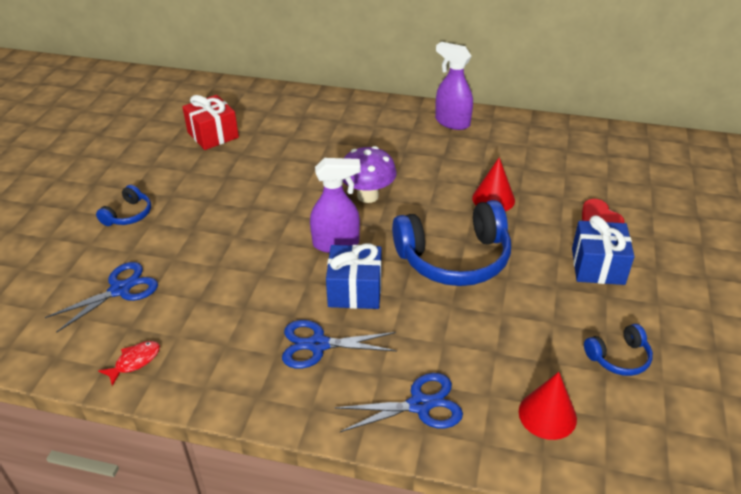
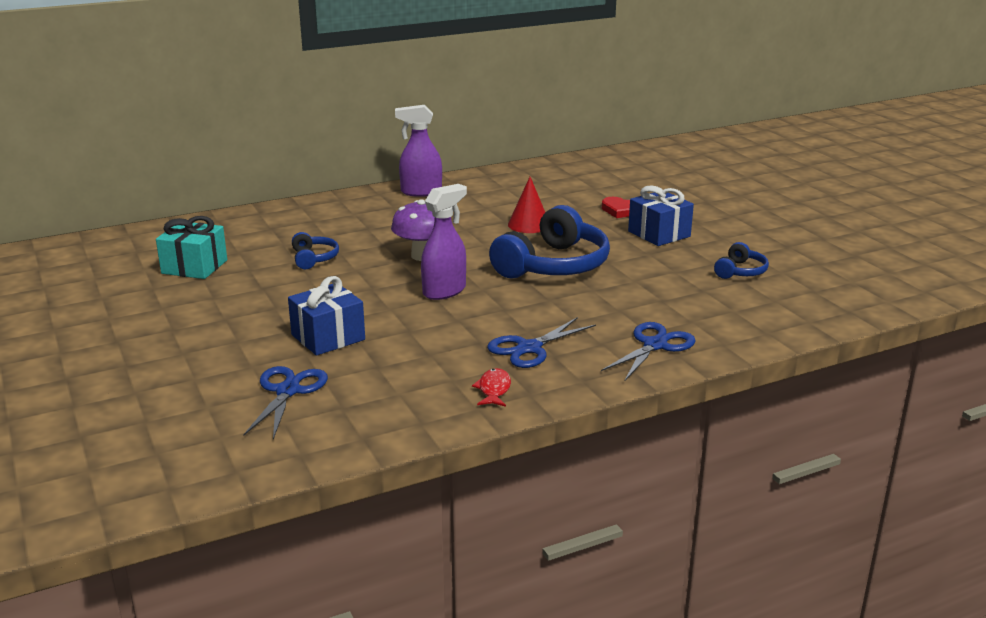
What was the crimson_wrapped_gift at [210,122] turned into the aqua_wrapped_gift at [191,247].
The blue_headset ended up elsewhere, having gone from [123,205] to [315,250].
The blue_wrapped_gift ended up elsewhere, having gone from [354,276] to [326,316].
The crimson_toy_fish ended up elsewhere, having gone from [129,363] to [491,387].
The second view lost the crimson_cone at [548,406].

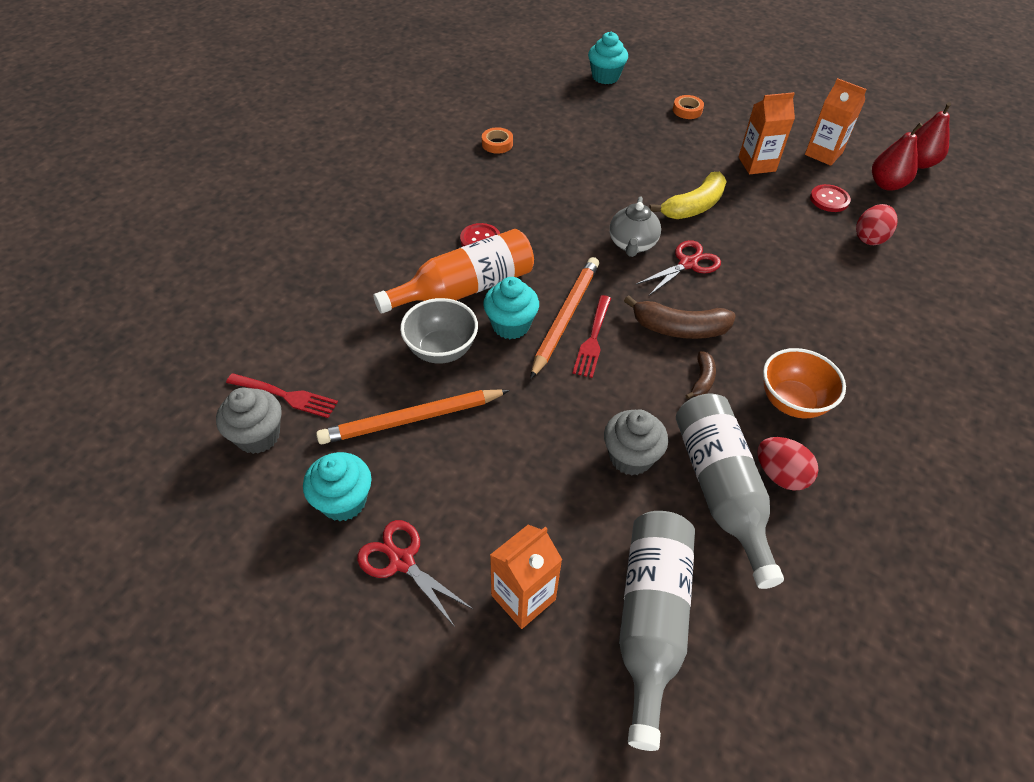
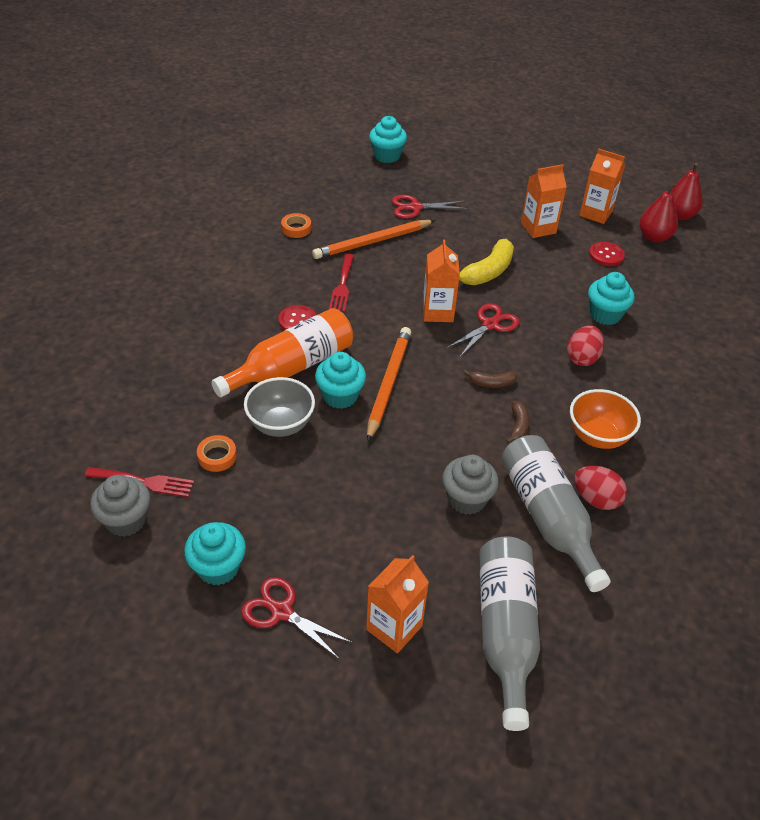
The orange-coloured_sticky_tape ended up elsewhere, having gone from [688,107] to [217,453].
Where the grey_tea_pot stood at [635,227], the orange-coloured_carton came to stand at [441,281].
The crimson_egg_shape ended up elsewhere, having gone from [877,224] to [585,346].
The crimson_fork ended up elsewhere, having gone from [591,336] to [341,283].
The size of the russet_toy_banana at [680,317] changed by a factor of 0.54.
The orange-coloured_lead_pencil ended up elsewhere, having gone from [413,416] to [373,239].
The second view gained the crimson_shears at [429,207].
The second view gained the aqua_fairy_cake at [611,298].

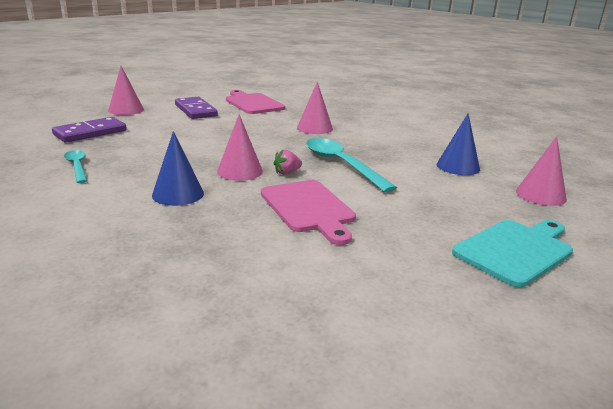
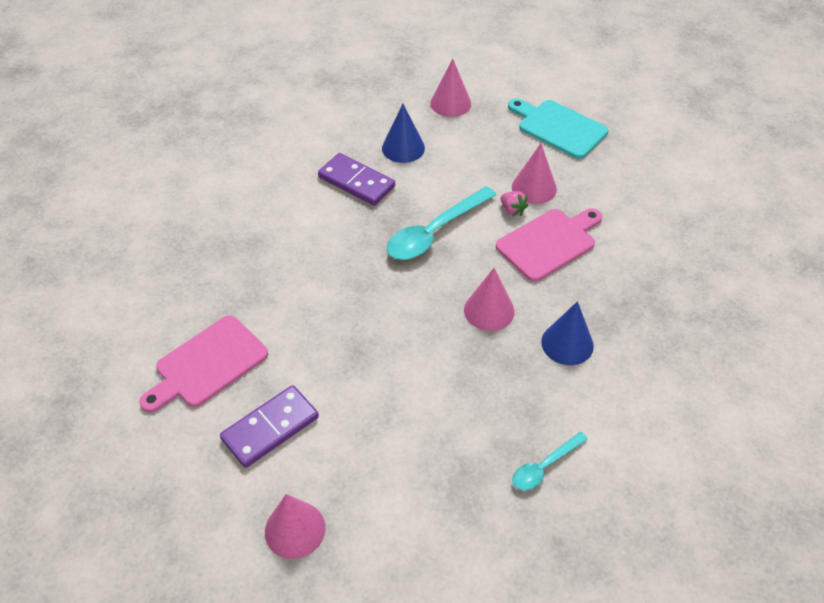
The rose-pink_cone ended up elsewhere, having gone from [315,108] to [534,174].
The purple_domino ended up elsewhere, having gone from [89,130] to [356,179].
The rose-pink_toy_strawberry ended up elsewhere, having gone from [287,161] to [514,203].

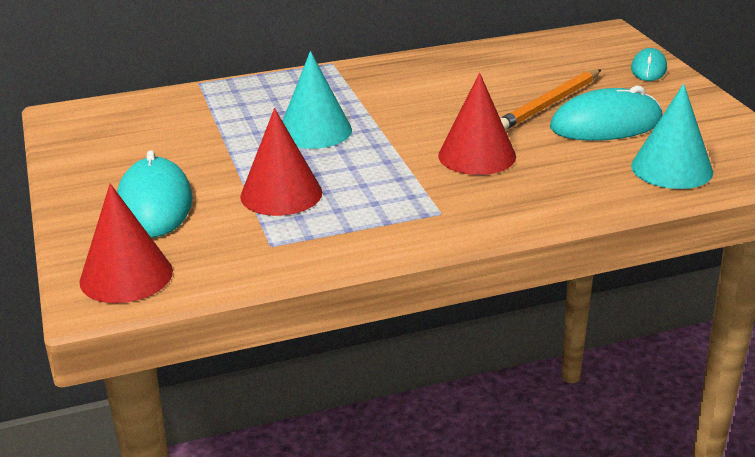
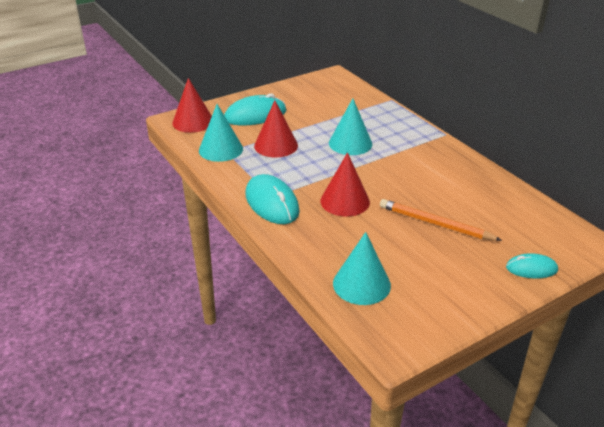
The aqua_computer_mouse ended up elsewhere, having gone from [606,113] to [273,199].
The second view gained the aqua_cone at [221,133].

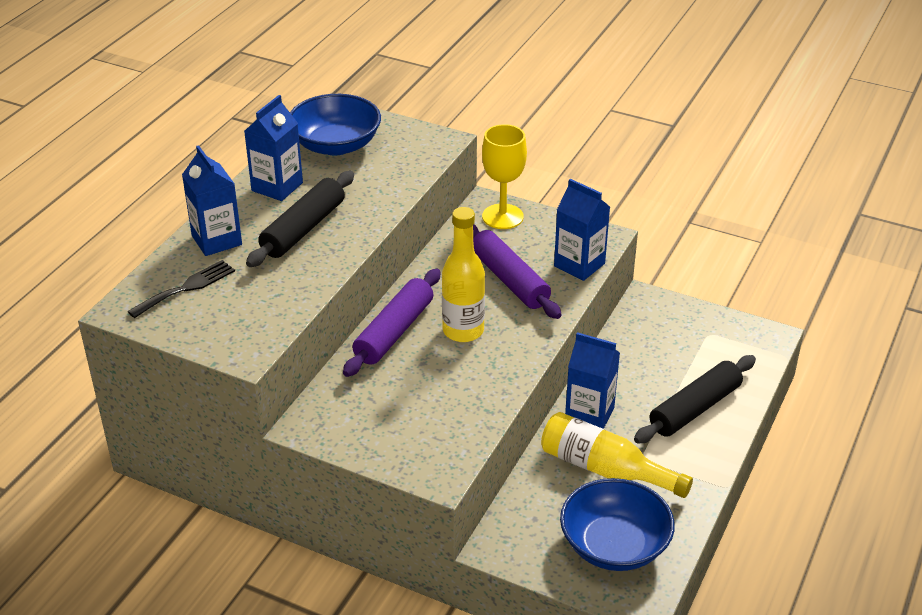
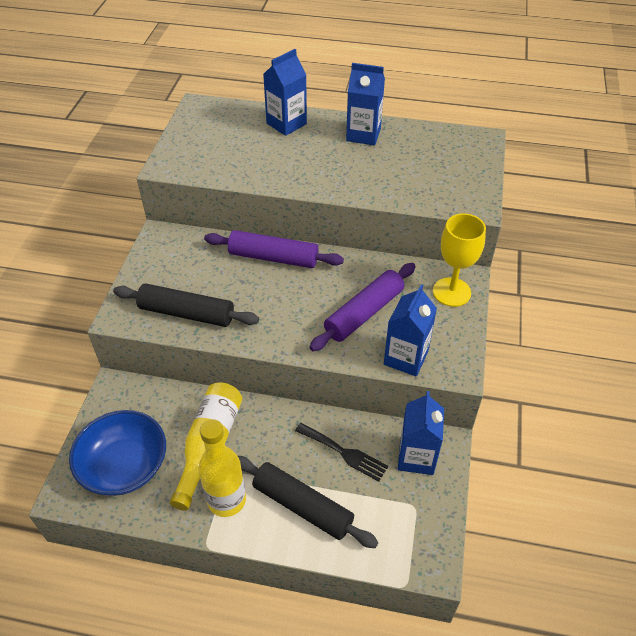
The second view lost the blue_deep_dish at [335,125].
The jet-black_pastry_roller ended up elsewhere, having gone from [300,219] to [186,305].
The golden_bottle ended up elsewhere, having gone from [463,274] to [222,468].
The jet-black_fork ended up elsewhere, having gone from [181,289] to [341,452].
The blue_carton ended up elsewhere, having gone from [592,380] to [421,433].

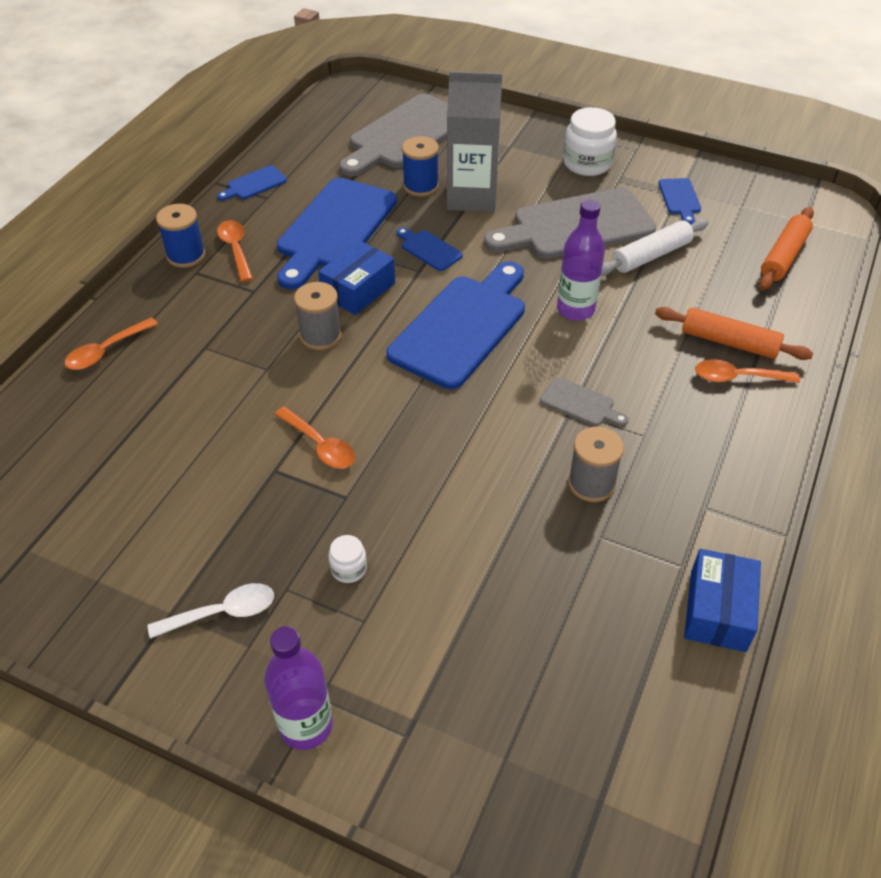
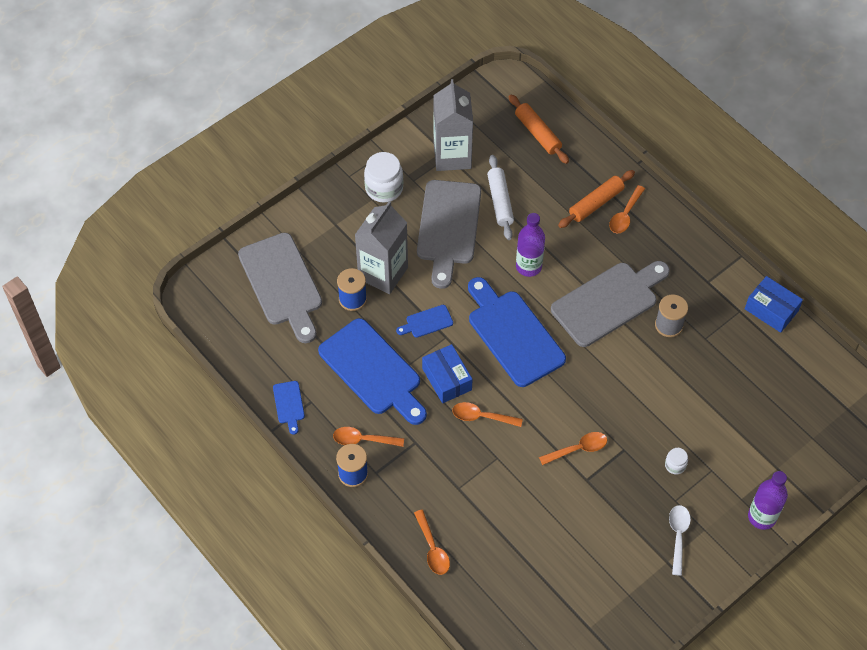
Where the blue_cutting_board stood at [679,201], the grey_carton came to stand at [453,125].
Where the grey_bobbin stood at [318,316], the orange-coloured_spoon came to stand at [487,414].
The size of the grey_cutting_board at [584,401] changed by a factor of 2.29.

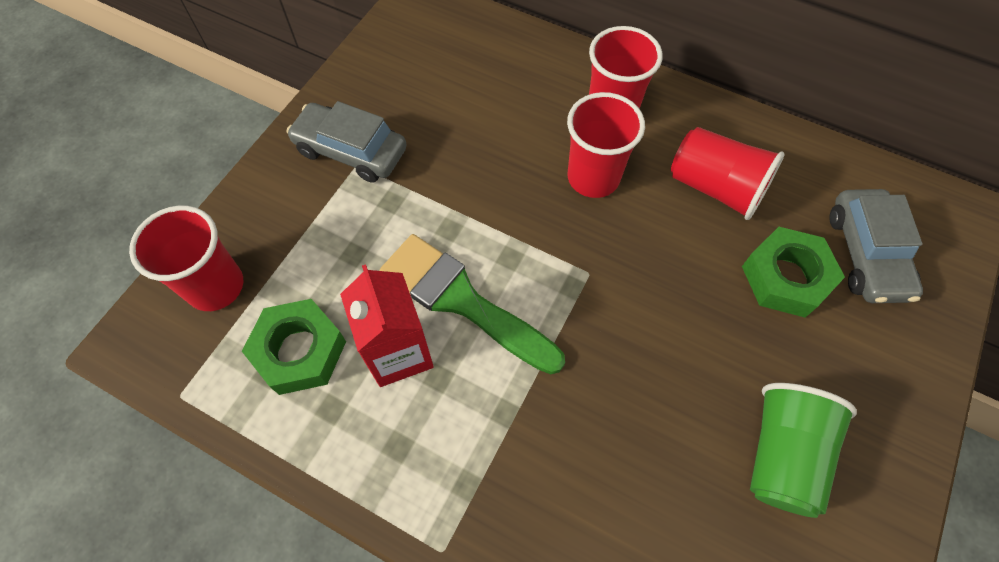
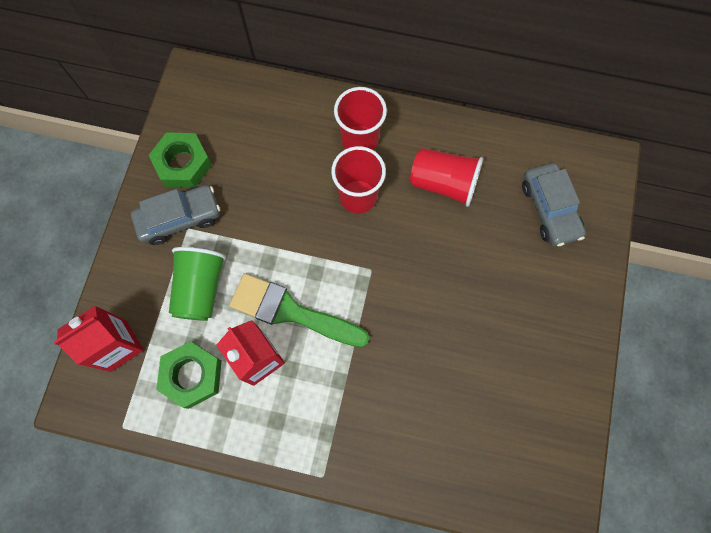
The grey_toy_car at [347,142] ended up facing another way, 150 degrees clockwise from before.
Where the crimson_cup stood at [186,258], the crimson_carton came to stand at [99,338].
The green_nut ended up elsewhere, having gone from [793,272] to [180,160].
The green_cup ended up elsewhere, having gone from [803,450] to [197,284].

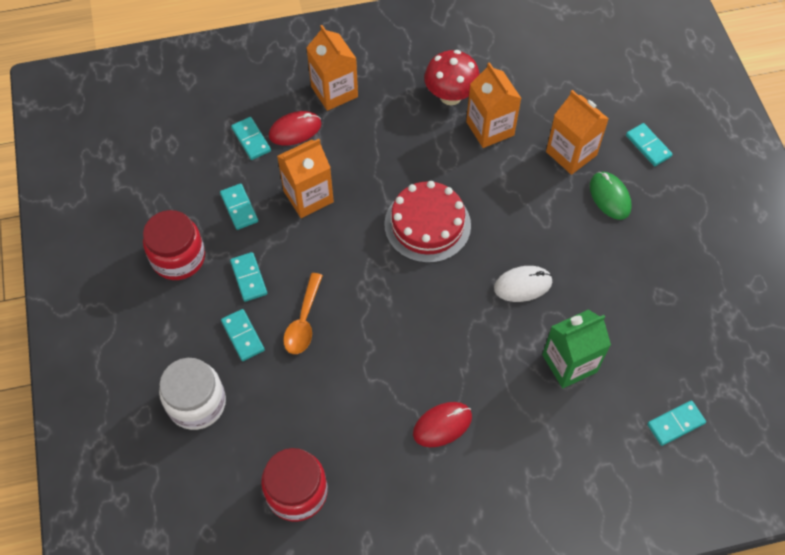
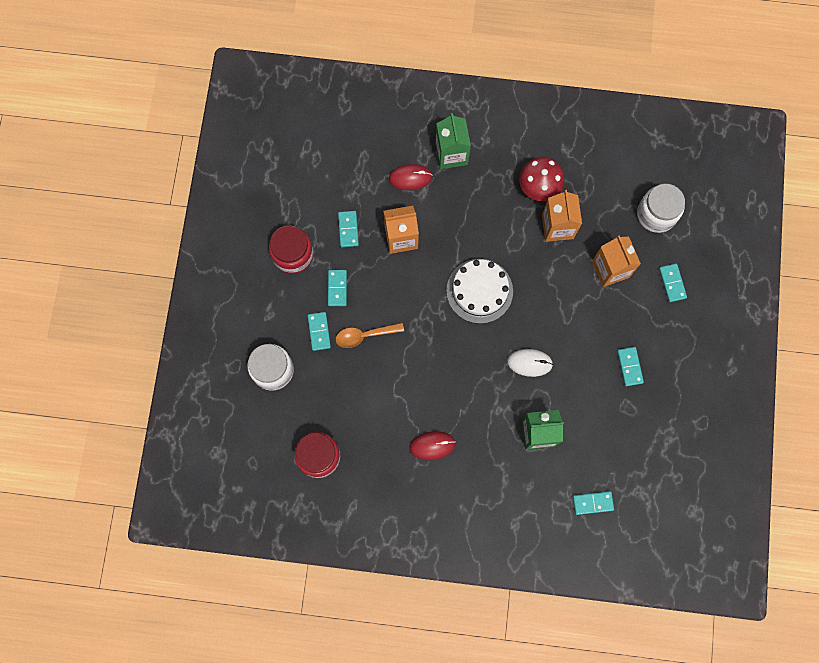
What was the orange-coloured_carton at [332,68] turned into the green_carton at [453,141].
The aqua_domino ended up elsewhere, having gone from [251,138] to [630,366].
The second view lost the green_computer_mouse at [611,196].
What was the crimson_cake at [427,222] turned into the white_cake at [479,291].
The orange-coloured_spoon at [303,313] ended up facing another way, 45 degrees clockwise from before.
The second view gained the white_jam_jar at [661,208].

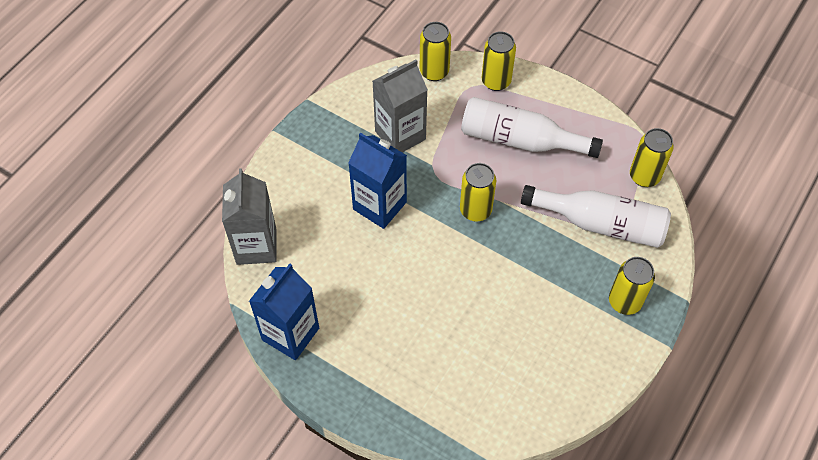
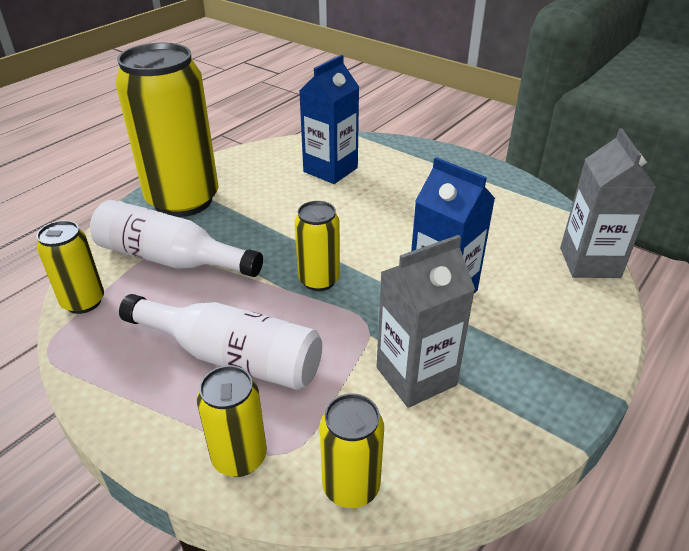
The size of the golden_can at [632,286] changed by a factor of 2.07.
The blue_carton ended up elsewhere, having gone from [284,311] to [329,119].

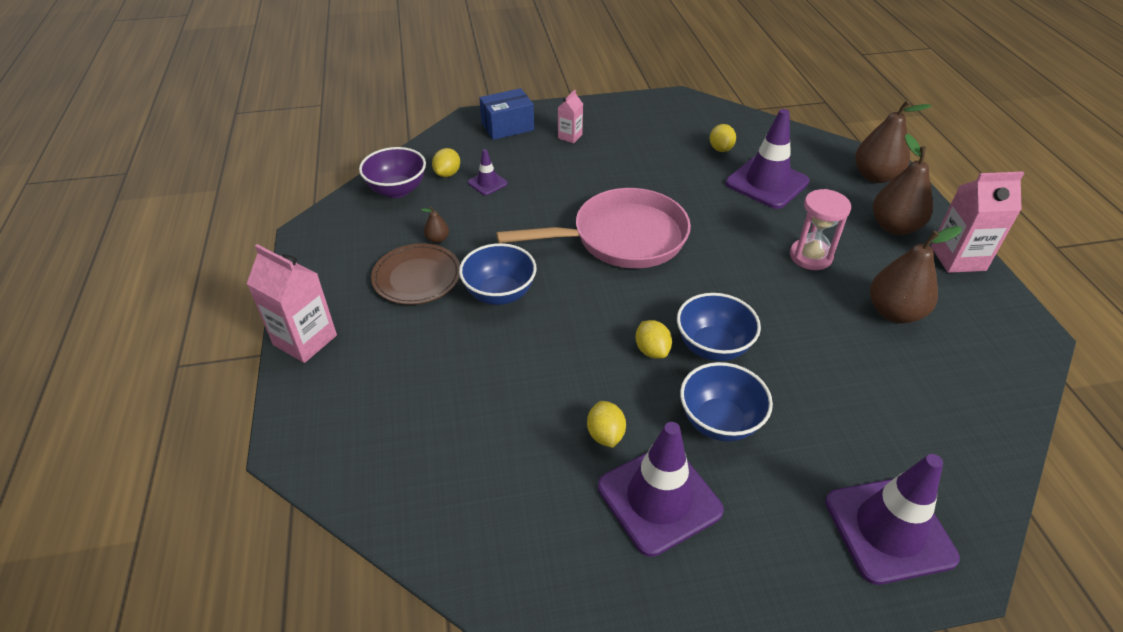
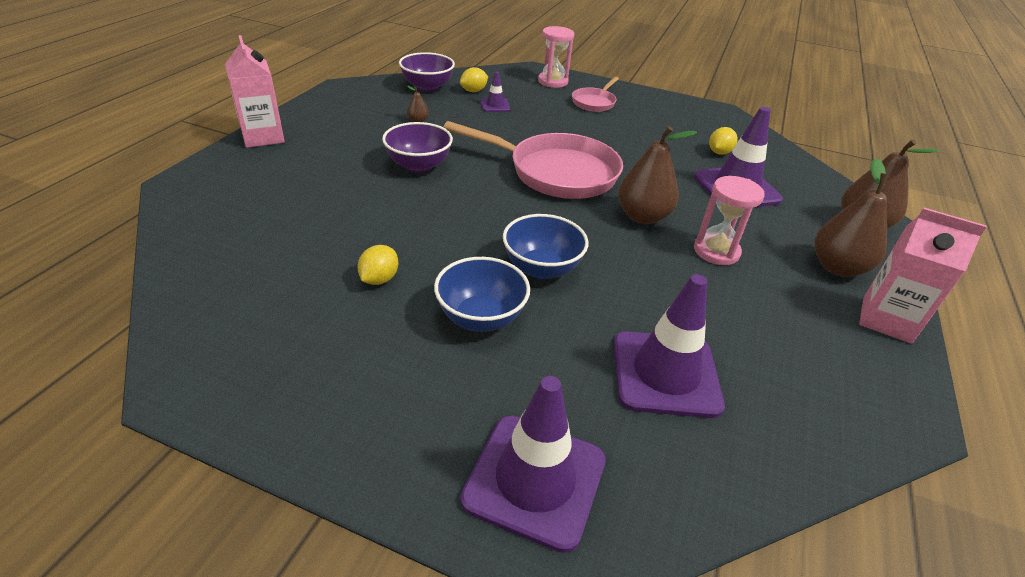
Where the blue_package stood at [506,114], the rose-pink_hourglass came to stand at [556,57].
Where the rose-pink_carton stood at [570,116], the rose-pink_frying_pan came to stand at [595,94].
The russet_toy_pear ended up elsewhere, having gone from [916,275] to [657,175].
The second view lost the russet_plate at [415,274].
What was the blue_deep_dish at [497,274] turned into the purple_deep_dish at [417,147].
The second view lost the golden_toy_lemon at [654,339].
The purple_road_cone ended up elsewhere, having gone from [661,489] to [669,346].

